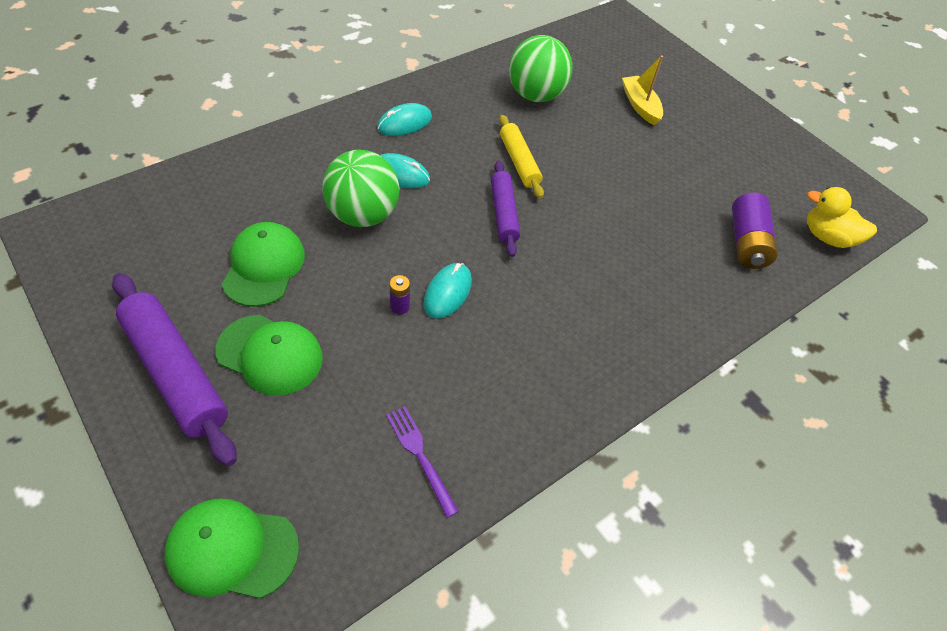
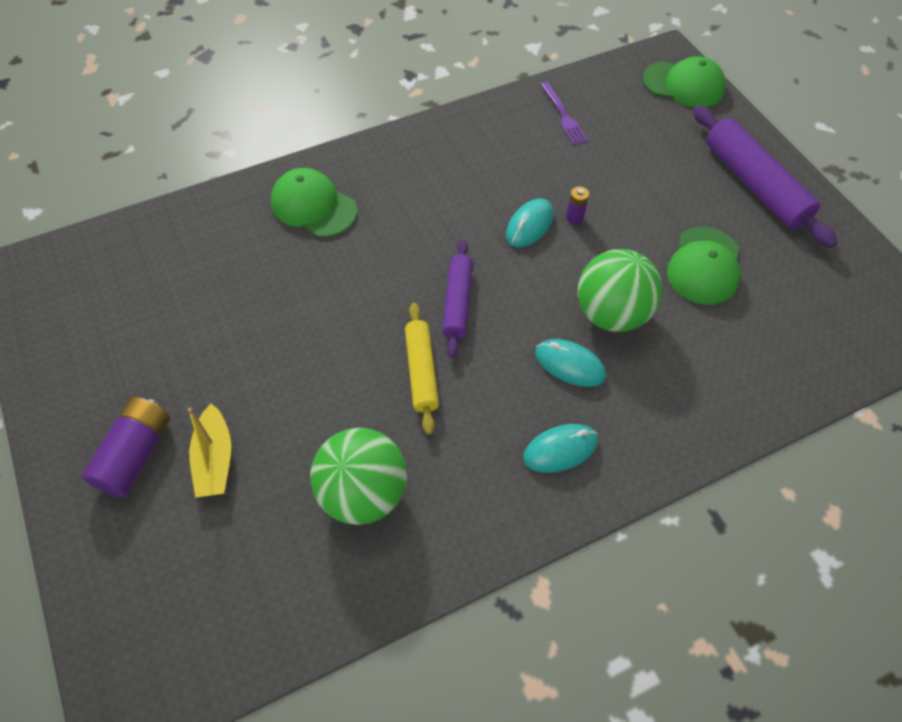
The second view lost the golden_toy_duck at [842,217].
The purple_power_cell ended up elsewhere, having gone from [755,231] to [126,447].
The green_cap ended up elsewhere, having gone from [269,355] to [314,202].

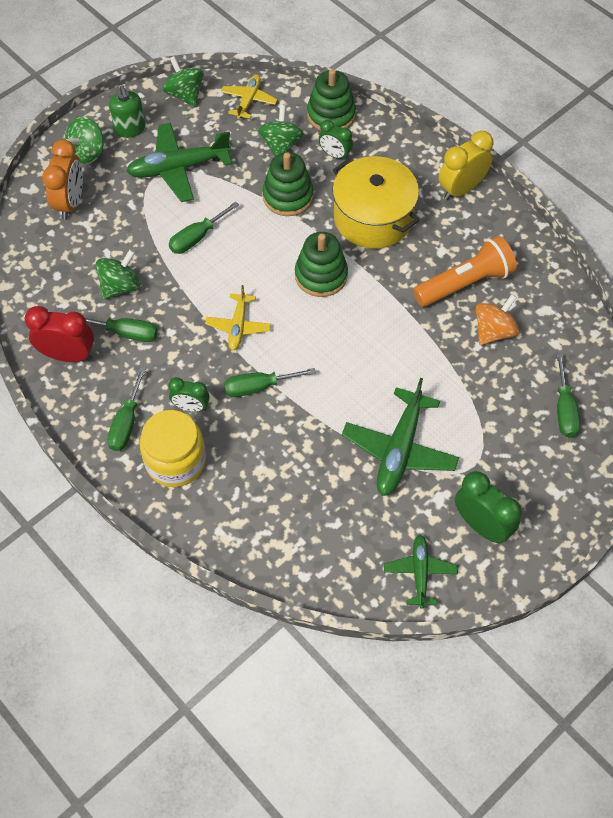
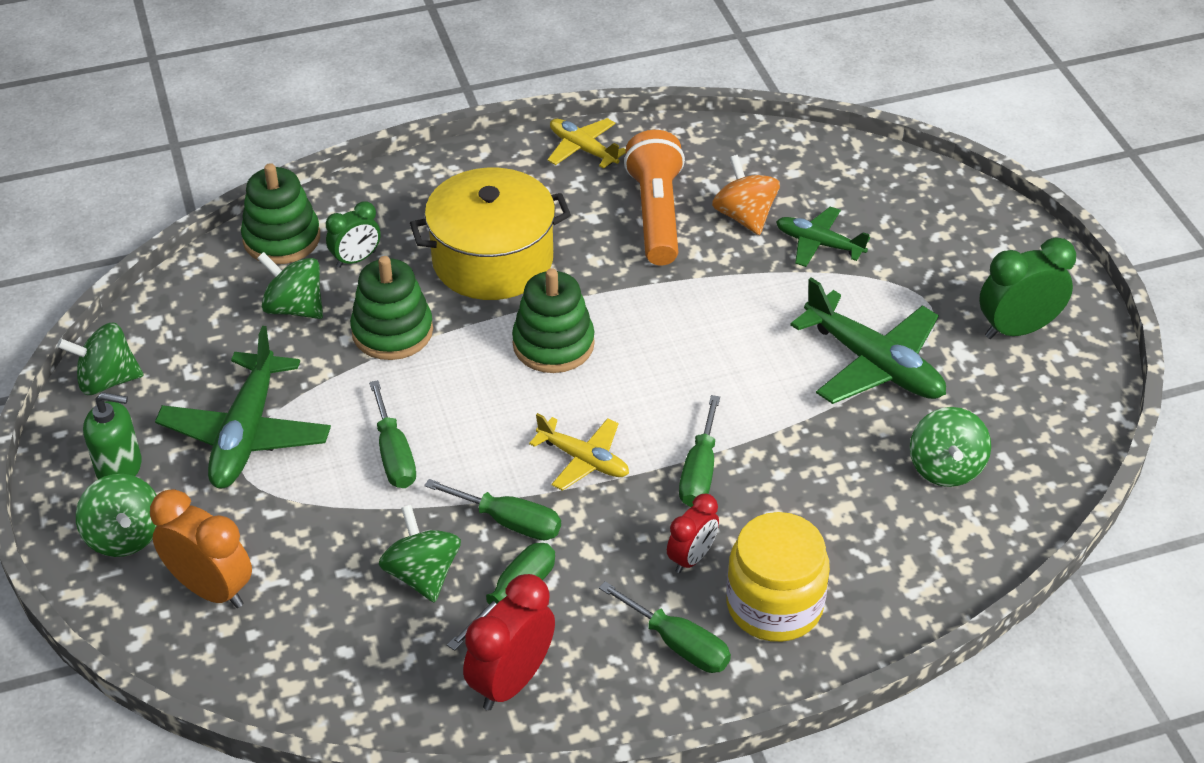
The golden_plane ended up elsewhere, having gone from [249,96] to [587,143].
The second view lost the golden_bedside_clock at [466,165].
The green_flat_screwdriver ended up elsewhere, having gone from [568,396] to [492,509].
What was the green_bedside_clock at [189,394] turned into the crimson_bedside_clock at [693,533].
The green_plane ended up elsewhere, having gone from [421,572] to [823,237].
The second view gained the green_whirligig at [950,447].

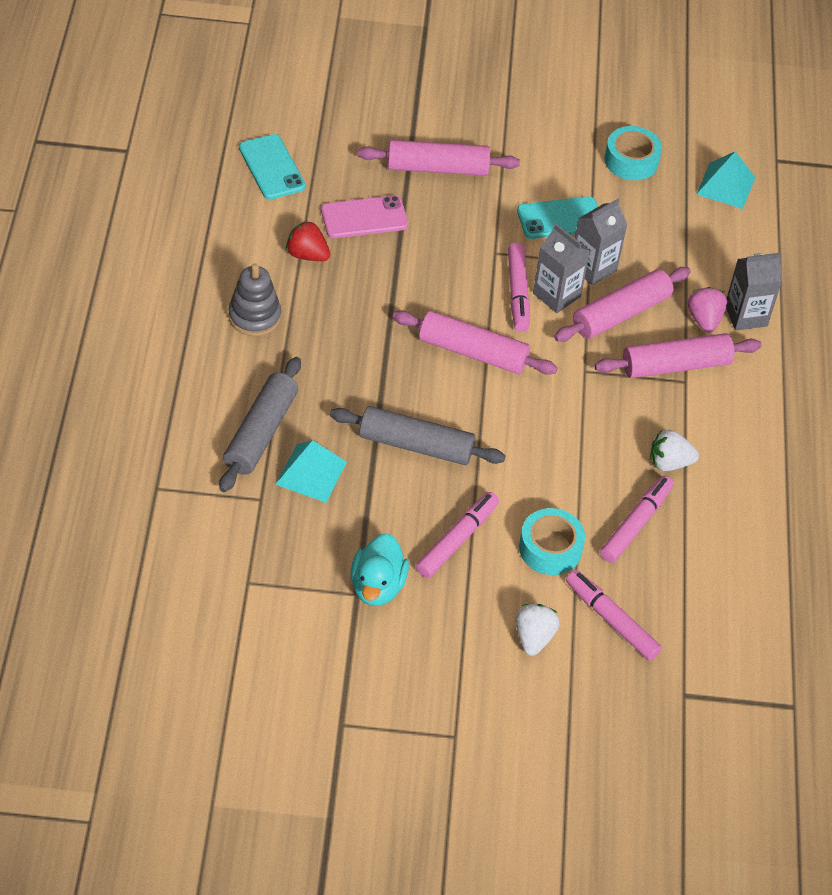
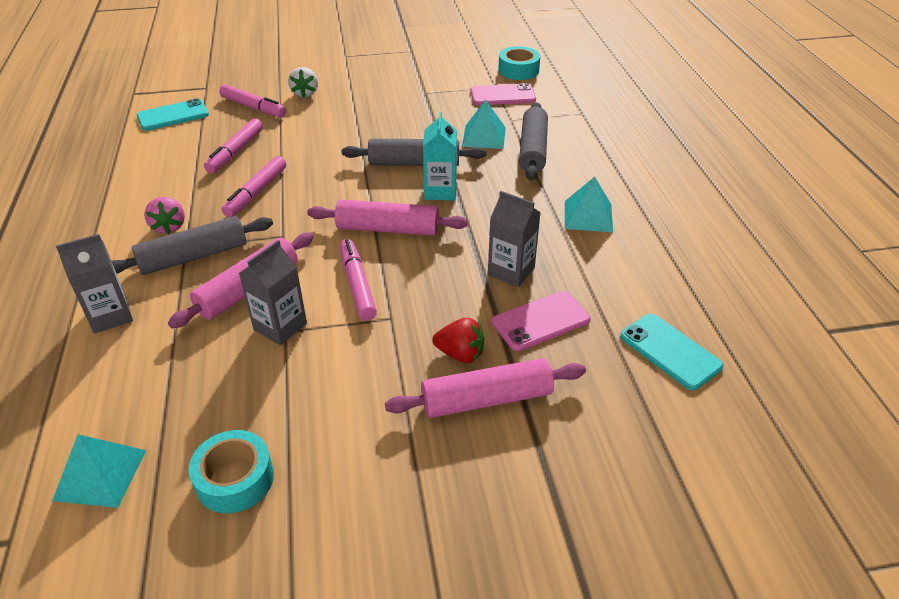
The aqua_smartphone ended up elsewhere, having gone from [557,217] to [173,114].
The crimson_toy_strawberry ended up elsewhere, having gone from [308,240] to [458,340].
The grey_carton ended up elsewhere, having gone from [561,268] to [514,239].
Where the grey_stacking_rings stood at [254,300], the aqua_solid_pyramid came to stand at [589,204].
The rose-pink_toy_strawberry ended up elsewhere, having gone from [707,310] to [164,215].
What was the rose-pink_pastry_roller at [678,355] turned into the grey_pastry_roller at [192,245].
The second view lost the white_toy_strawberry at [674,450].
The rose-pink_felt_pen ended up elsewhere, having gone from [457,535] to [254,186].
The aqua_sticky_tape ended up elsewhere, having gone from [552,541] to [519,63].
The second view lost the aqua_toy_duck at [379,569].
The second view gained the rose-pink_smartphone at [503,94].
The second view gained the aqua_carton at [440,156].

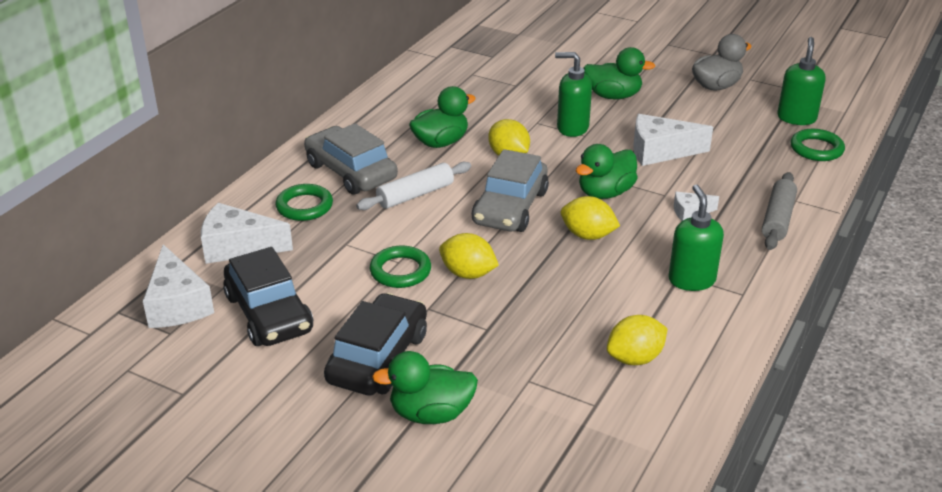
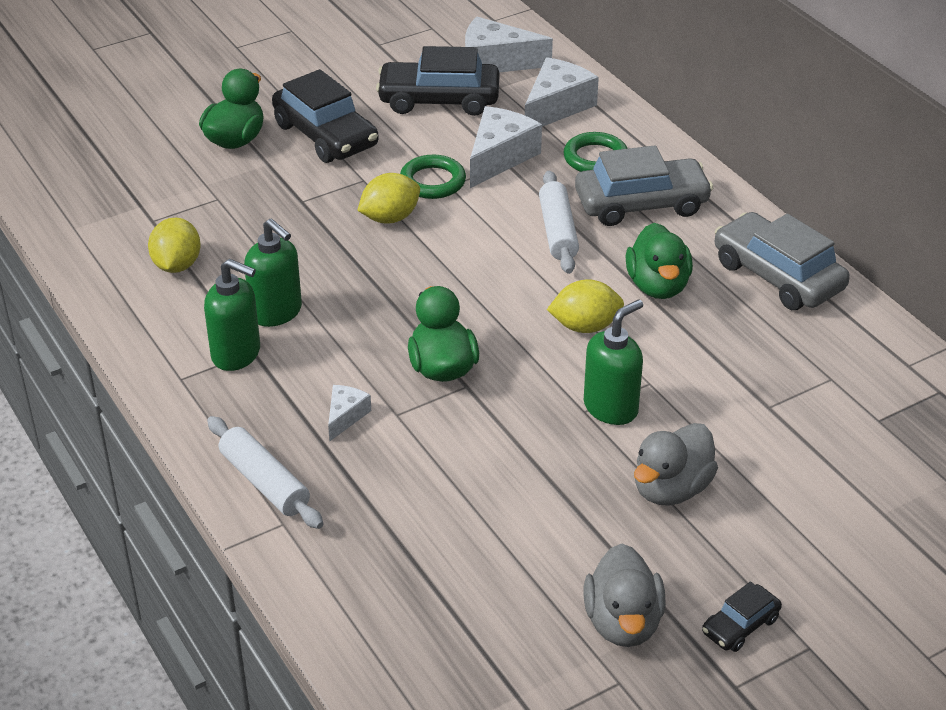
The green_pump_bottle ended up elsewhere, having gone from [801,81] to [273,272].
What was the green_toy_duck at [619,73] turned into the grey_toy_duck at [676,464].
The white_piece_of_cheese ended up elsewhere, having gone from [673,140] to [506,147].
The second view lost the green_ring at [817,145].
The grey_toy_car ended up elsewhere, having gone from [510,190] to [782,261].
What was the grey_pastry_roller at [779,211] turned into the white_pastry_roller at [265,472].
The second view lost the golden_toy_lemon at [590,218].
The second view gained the jet-black_toy_car at [742,617].

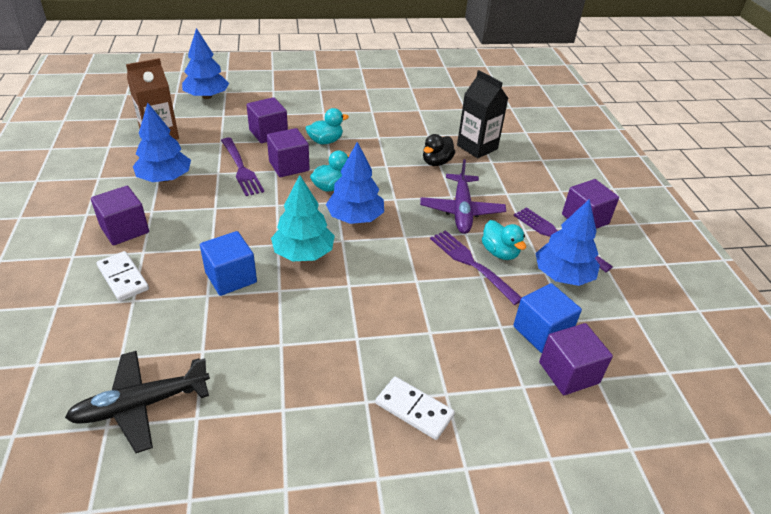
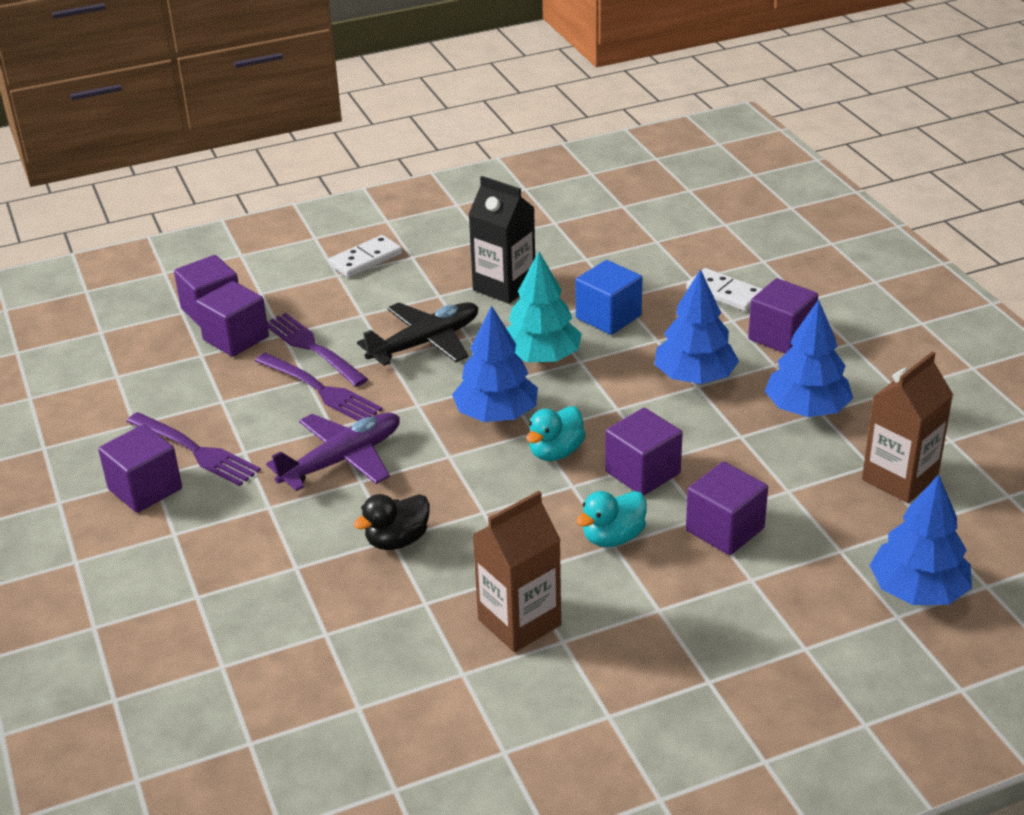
The jet-black_carton ended up elsewhere, having gone from [483,114] to [501,240].
The jet-black_toy_duck at [439,150] ended up facing another way, 150 degrees counterclockwise from before.
The purple_fork ended up elsewhere, having gone from [242,167] to [317,350].
The purple_plane at [463,196] ended up facing another way, 60 degrees clockwise from before.
The blue_tree ended up elsewhere, having gone from [567,242] to [696,326].
The second view lost the aqua_toy_duck at [504,240].
What was the blue_solid_cube at [547,318] turned into the purple_solid_cube at [232,319].
The jet-black_plane ended up elsewhere, having gone from [137,402] to [417,334].
The white_domino at [415,408] ended up facing another way, 60 degrees counterclockwise from before.
The second view gained the russet_carton at [517,571].

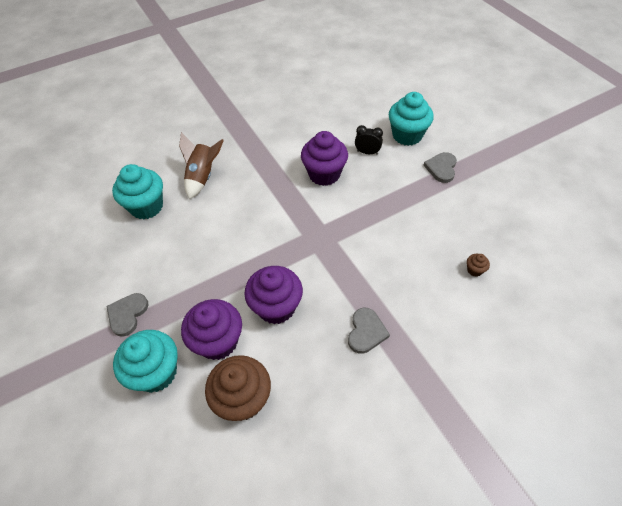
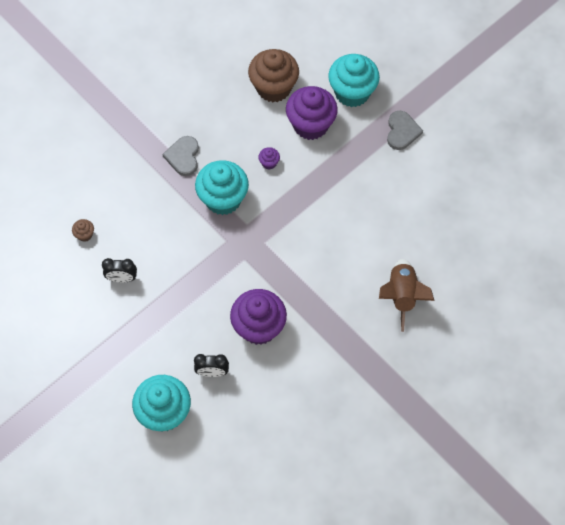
The second view lost the grey_heart_shape at [440,167].
The aqua_fairy_cake ended up elsewhere, having gone from [137,191] to [222,187].
The size of the purple_fairy_cake at [273,295] changed by a factor of 0.41.
The second view gained the jet-black_bedside_clock at [119,270].

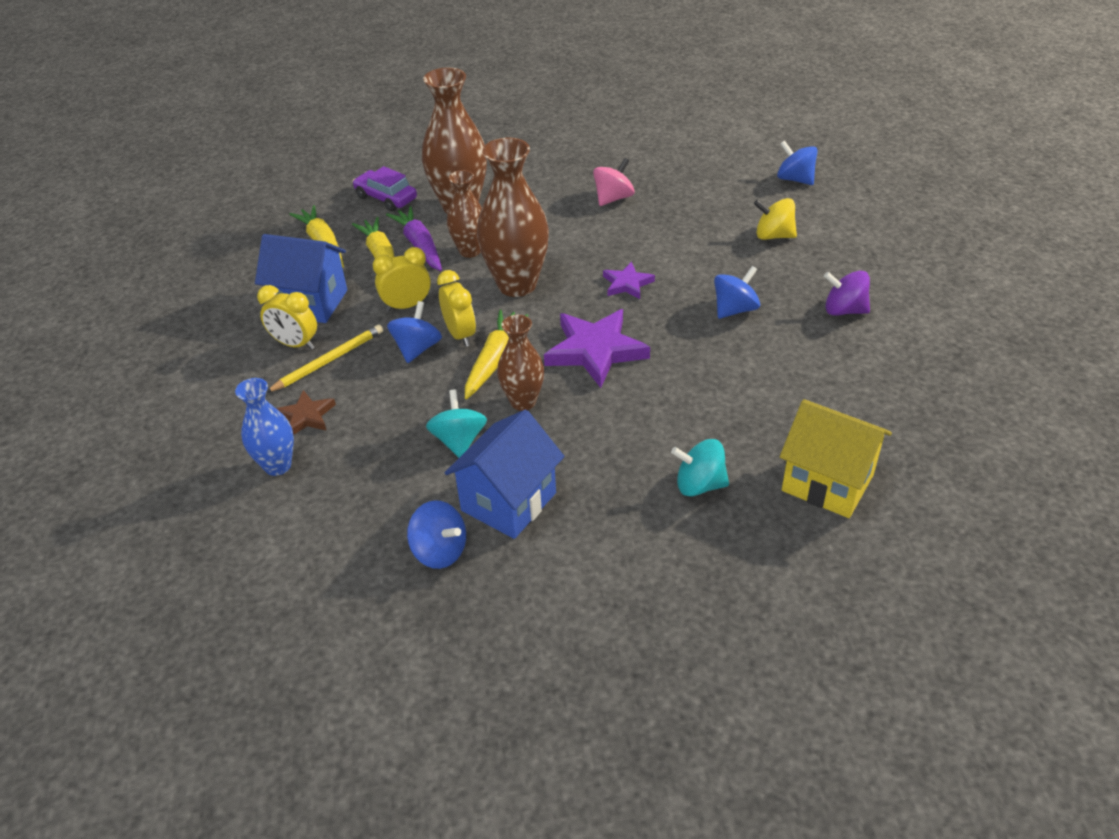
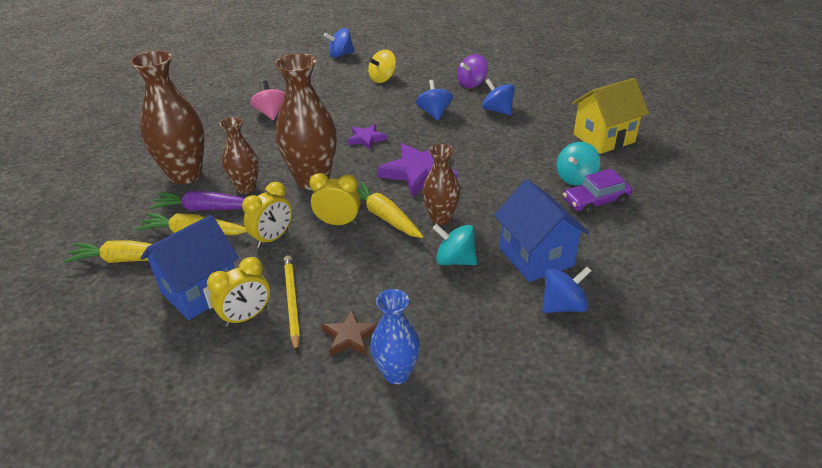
The purple_toy_car ended up elsewhere, having gone from [384,188] to [597,192].
The golden_bedside_clock at [402,279] ended up facing another way, 150 degrees counterclockwise from before.
The blue_whirligig ended up elsewhere, having gone from [414,332] to [498,97].

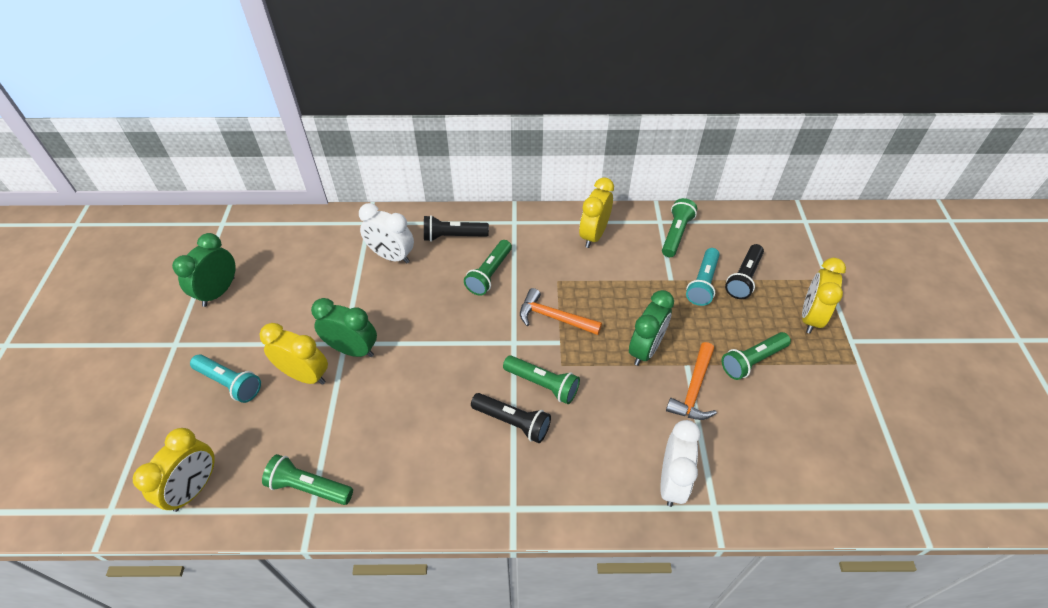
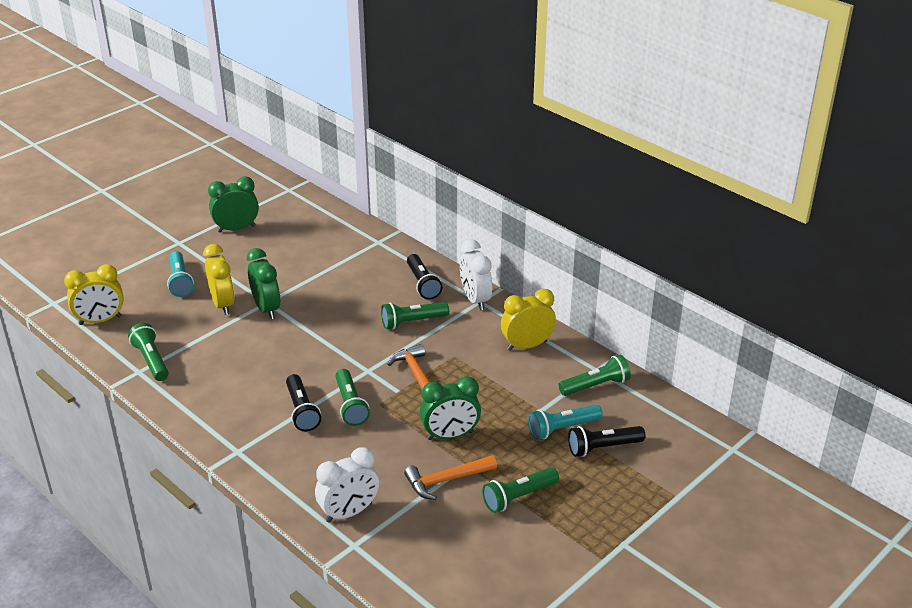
The white_bedside_clock ended up elsewhere, having gone from [386,233] to [476,274].
The jet-black_torch at [456,228] ended up facing another way, 150 degrees counterclockwise from before.
The second view lost the golden_bedside_clock at [824,296].
The green_torch at [756,356] ended up facing another way, 45 degrees counterclockwise from before.

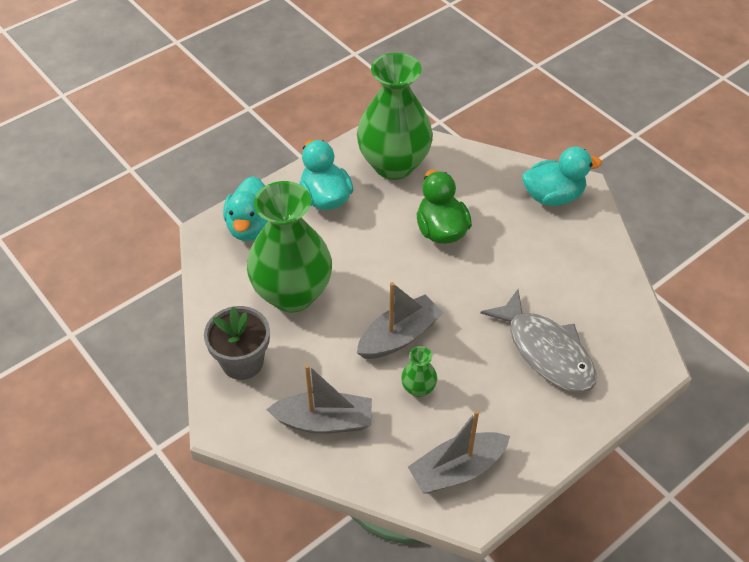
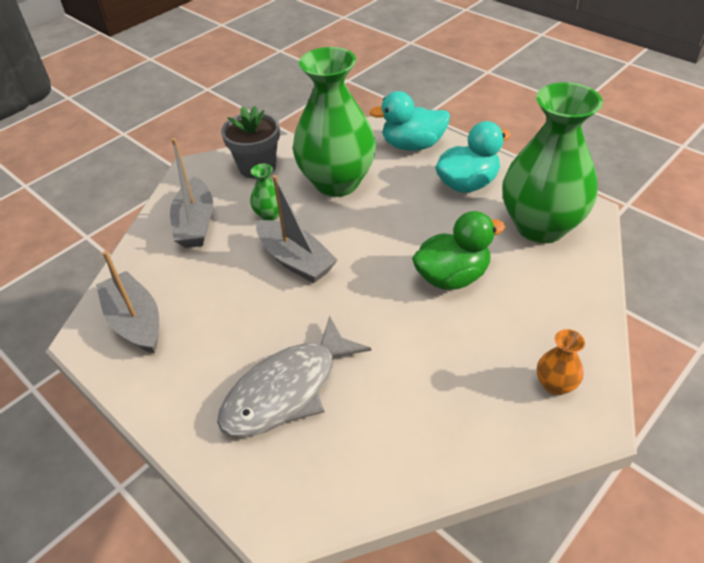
Where the aqua_toy_duck stood at [562,176], the orange-coloured_flower_vase came to stand at [561,362].
The green_flower_vase ended up elsewhere, having gone from [419,371] to [264,192].

